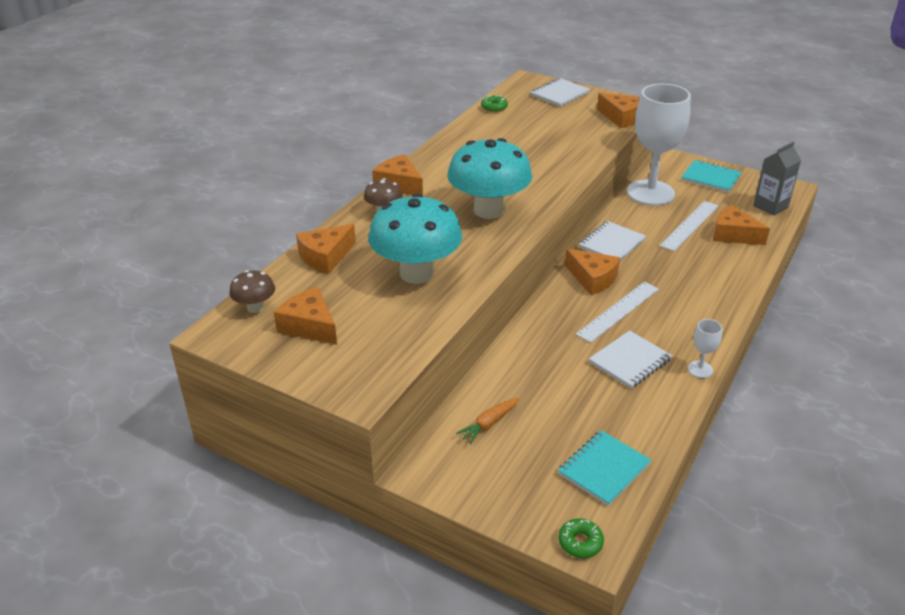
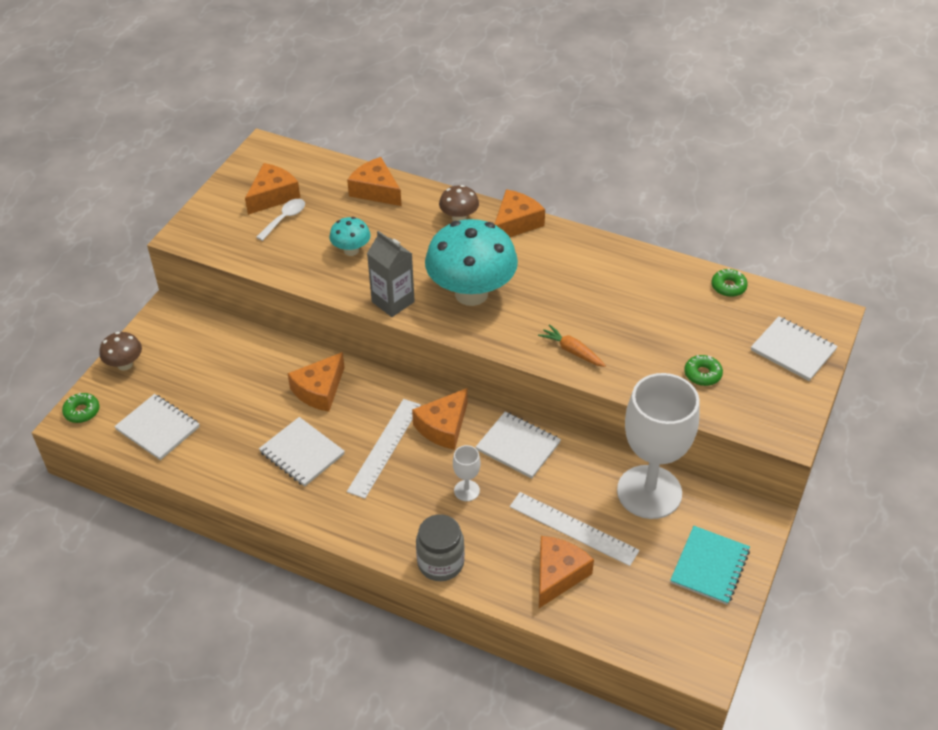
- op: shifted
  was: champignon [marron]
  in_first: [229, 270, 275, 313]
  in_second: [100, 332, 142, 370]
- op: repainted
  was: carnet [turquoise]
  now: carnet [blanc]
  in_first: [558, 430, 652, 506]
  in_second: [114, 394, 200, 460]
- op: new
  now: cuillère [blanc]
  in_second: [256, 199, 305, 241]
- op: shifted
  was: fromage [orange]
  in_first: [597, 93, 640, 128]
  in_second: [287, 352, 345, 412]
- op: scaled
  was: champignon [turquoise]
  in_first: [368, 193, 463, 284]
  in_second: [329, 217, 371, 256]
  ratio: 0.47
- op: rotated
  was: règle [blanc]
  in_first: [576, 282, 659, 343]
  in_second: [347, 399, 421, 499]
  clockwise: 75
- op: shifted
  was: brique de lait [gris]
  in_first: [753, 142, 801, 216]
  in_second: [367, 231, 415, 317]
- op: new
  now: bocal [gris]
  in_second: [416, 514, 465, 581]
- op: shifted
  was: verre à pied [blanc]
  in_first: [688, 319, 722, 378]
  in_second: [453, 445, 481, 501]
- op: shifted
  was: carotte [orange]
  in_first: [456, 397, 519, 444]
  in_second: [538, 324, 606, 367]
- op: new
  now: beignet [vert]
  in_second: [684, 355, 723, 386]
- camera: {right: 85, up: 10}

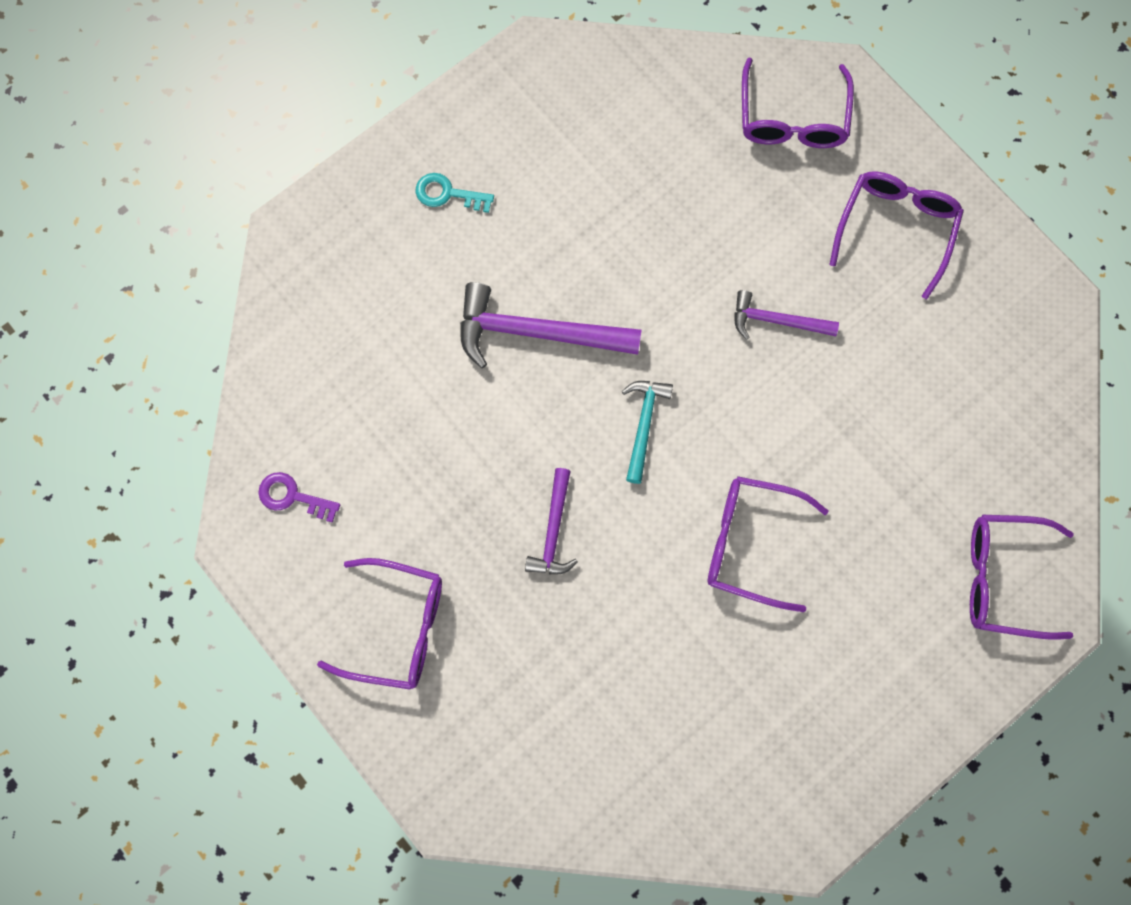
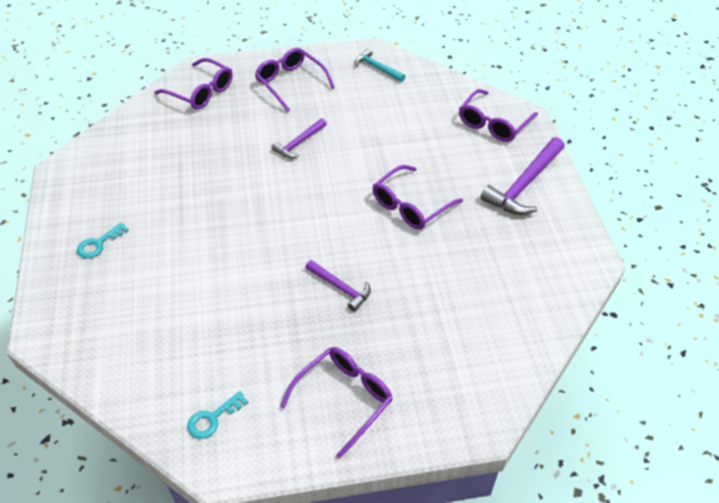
- op: repainted
  was: clé [violet]
  now: clé [turquoise]
  in_first: [258, 472, 340, 523]
  in_second: [187, 391, 248, 439]
- op: shifted
  was: marteau [turquoise]
  in_first: [622, 381, 673, 484]
  in_second: [355, 48, 405, 82]
- op: shifted
  was: marteau [violet]
  in_first: [460, 282, 641, 368]
  in_second: [480, 137, 564, 215]
- camera: {right: -60, up: -25}

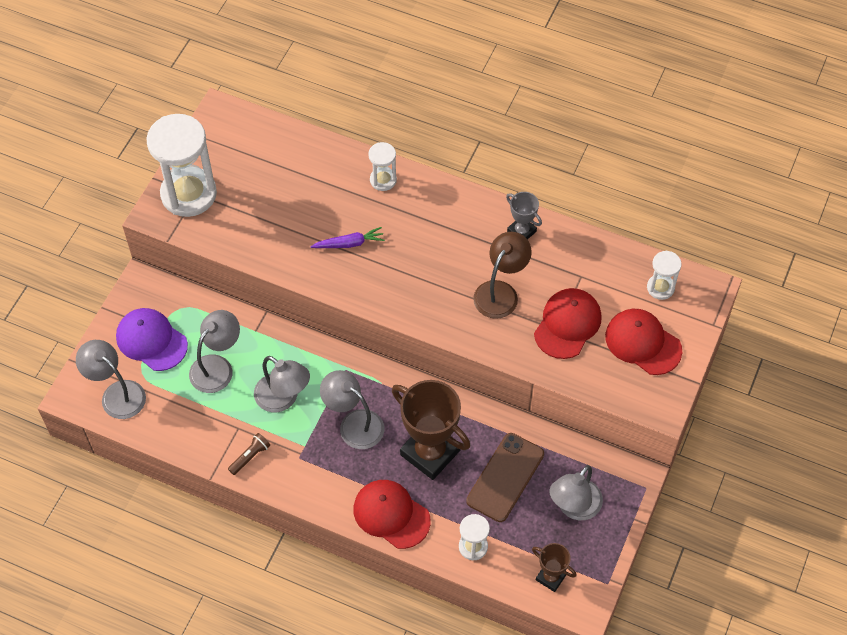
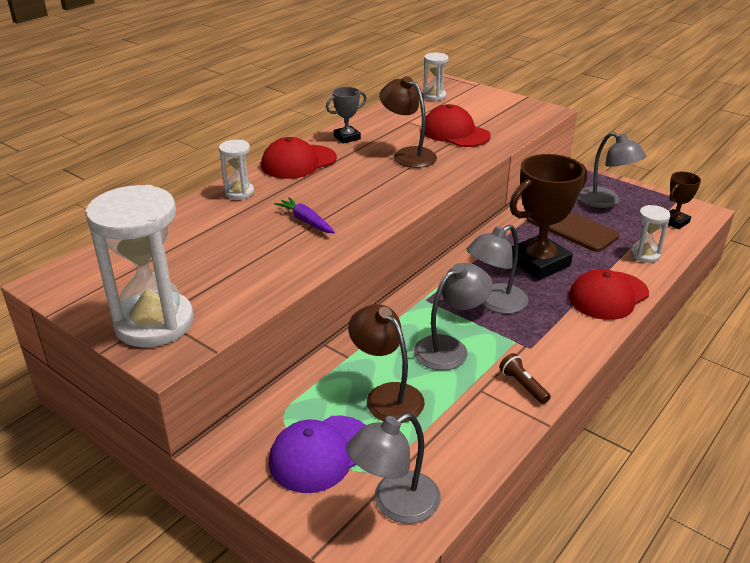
- op: shifted
  was: casquette [rouge]
  in_first: [605, 309, 682, 375]
  in_second: [261, 137, 337, 179]
- op: rotated
  was: carotte [violet]
  in_first: [310, 227, 385, 248]
  in_second: [274, 197, 335, 233]
  clockwise: -45
- op: repainted
  was: lampe [gris]
  now: lampe [marron]
  in_first: [189, 310, 240, 393]
  in_second: [348, 304, 425, 423]
- camera: {right: -75, up: -25}

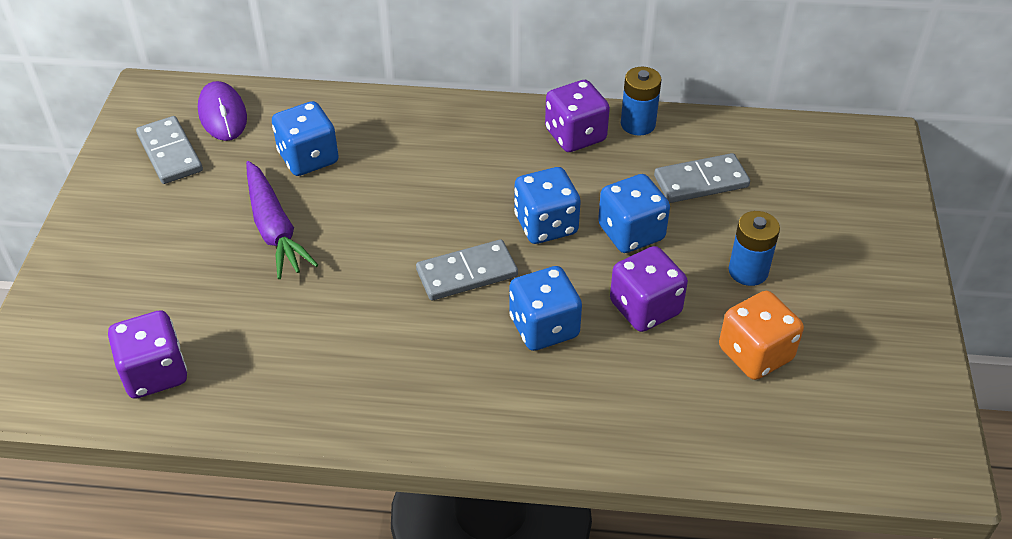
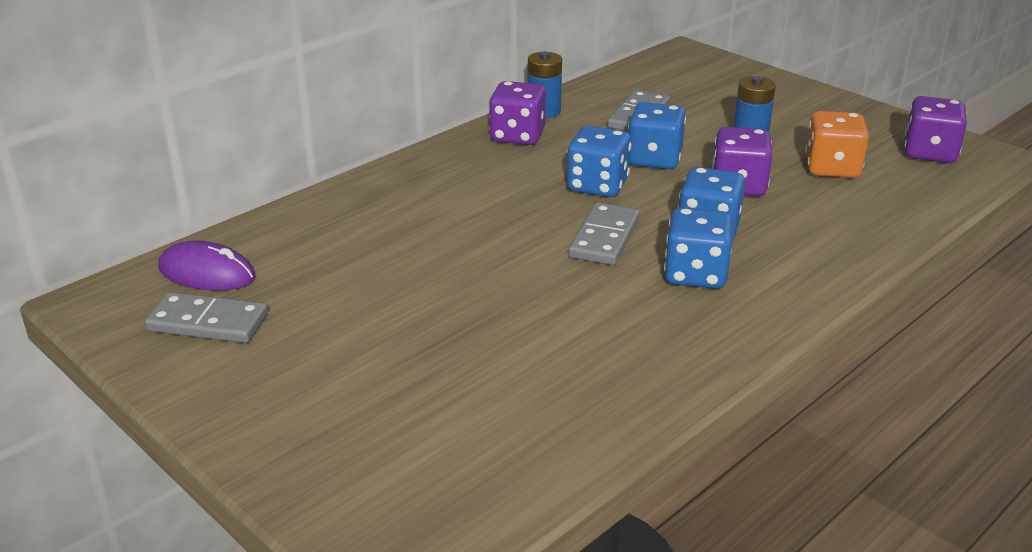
- op: shifted
  was: dé [bleu]
  in_first: [272, 101, 339, 176]
  in_second: [664, 207, 733, 289]
- op: shifted
  was: dé [violet]
  in_first: [108, 310, 187, 399]
  in_second: [904, 96, 967, 163]
- op: gone
  was: carotte [violet]
  in_first: [246, 161, 318, 279]
- camera: {right: -50, up: -15}

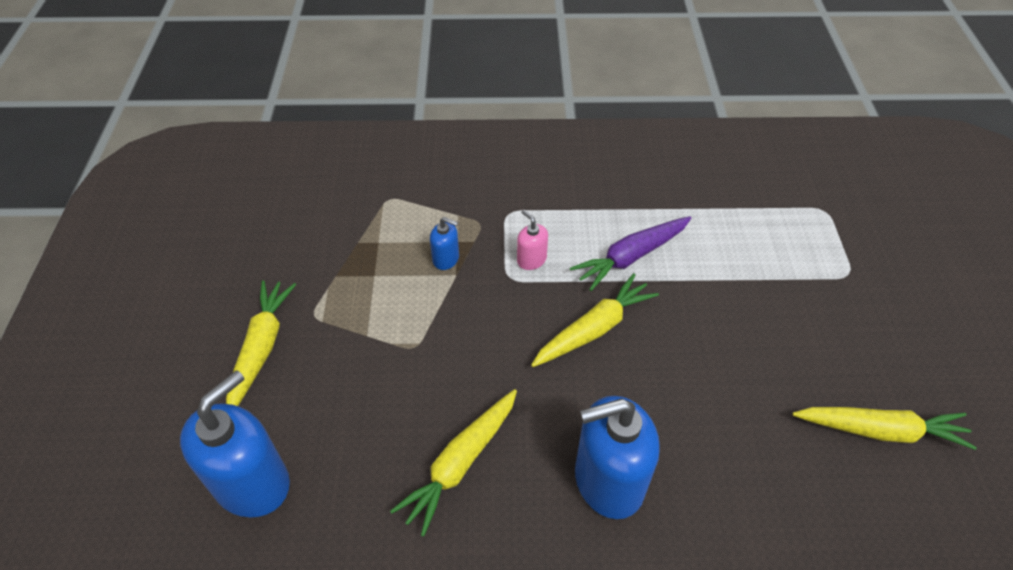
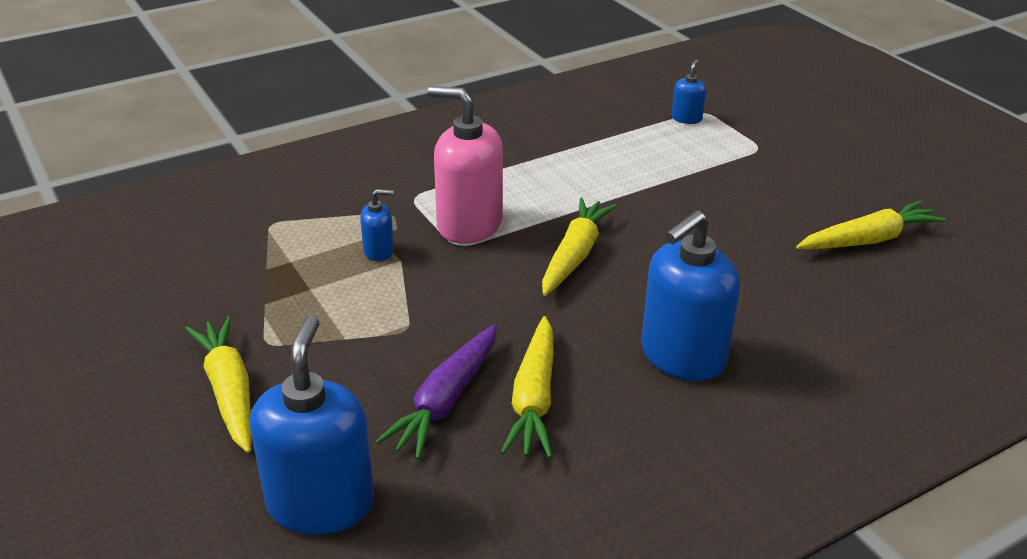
- op: shifted
  was: carotte [violet]
  in_first: [570, 216, 691, 291]
  in_second: [375, 324, 497, 459]
- op: scaled
  was: distributeur de savon [rose]
  in_first: [517, 210, 548, 270]
  in_second: [428, 86, 503, 244]
  ratio: 2.14
- op: new
  now: distributeur de savon [bleu]
  in_second: [671, 59, 706, 124]
- camera: {right: -30, up: -15}

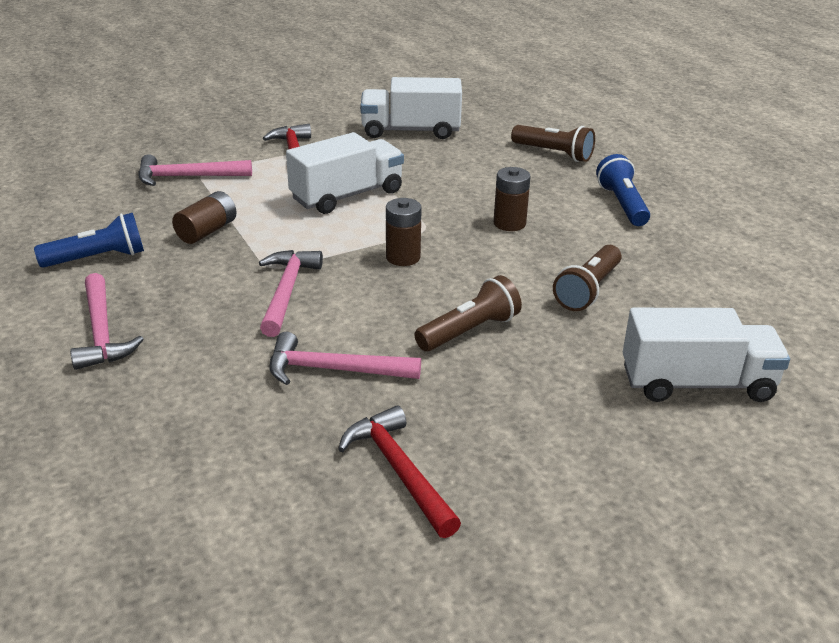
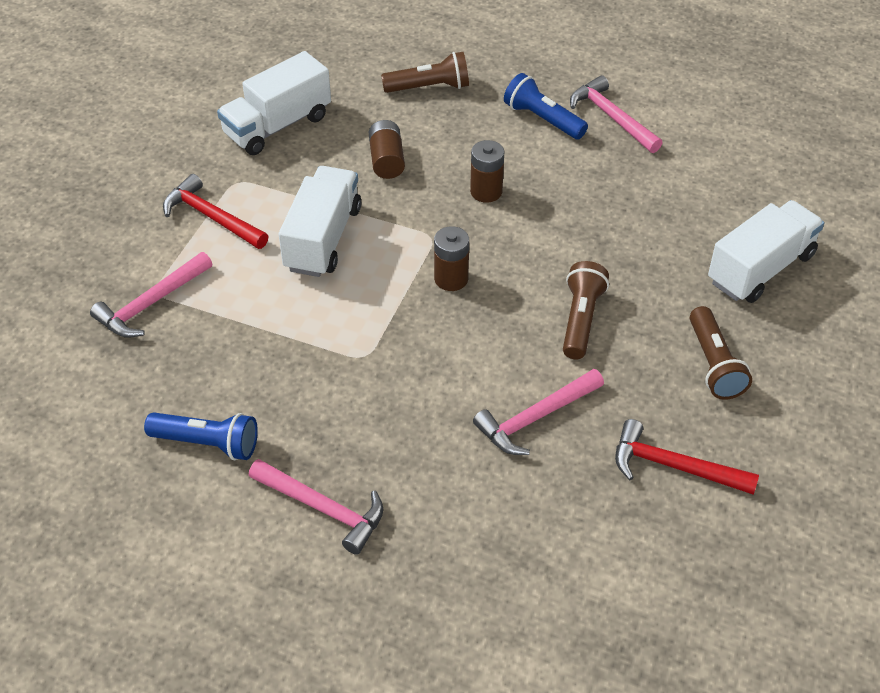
- op: rotated
  was: lampe de poche [bleu]
  in_first: [34, 213, 144, 268]
  in_second: [144, 412, 258, 460]
  clockwise: 75
- op: shifted
  was: pile [marron]
  in_first: [172, 191, 237, 244]
  in_second: [369, 120, 405, 179]
- op: shifted
  was: marteau [rose]
  in_first: [259, 250, 323, 337]
  in_second: [570, 75, 662, 153]
- op: shifted
  was: lampe de poche [marron]
  in_first: [553, 245, 622, 311]
  in_second: [690, 306, 752, 400]
- camera: {right: -40, up: 15}

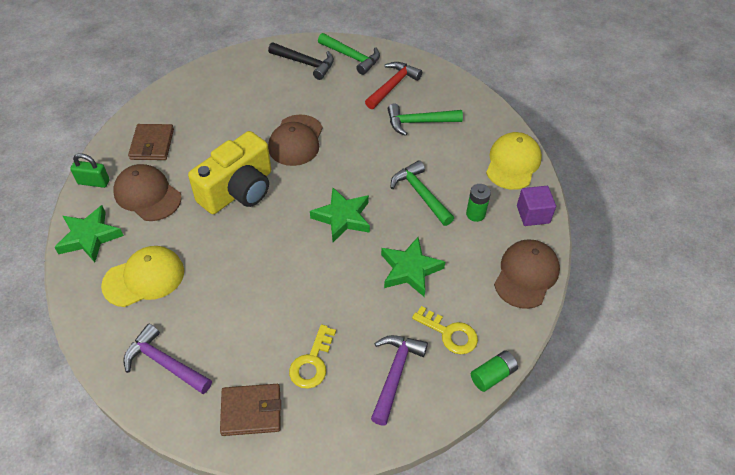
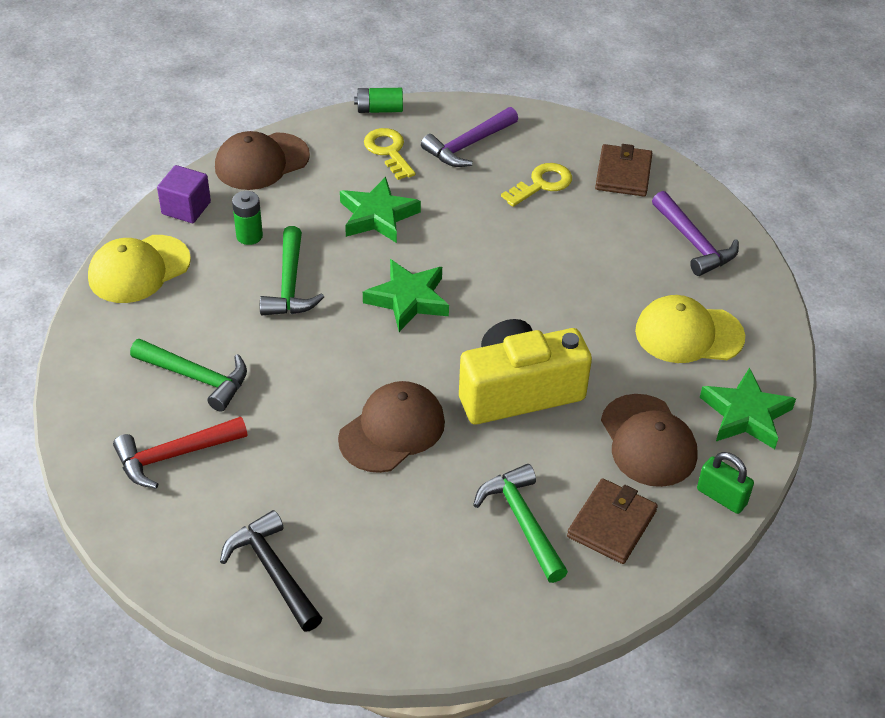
- op: shifted
  was: marteau [vert]
  in_first: [318, 33, 380, 75]
  in_second: [473, 464, 568, 583]
- op: rotated
  was: portefeuille [marron]
  in_first: [220, 384, 281, 436]
  in_second: [595, 144, 652, 197]
  clockwise: 75
- camera: {right: -150, up: -5}

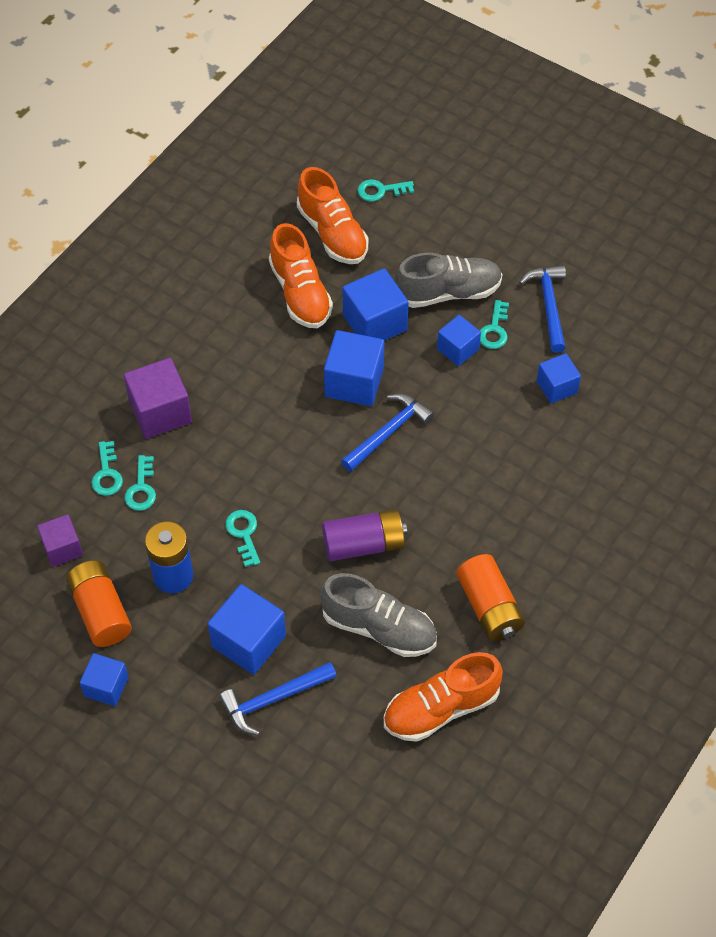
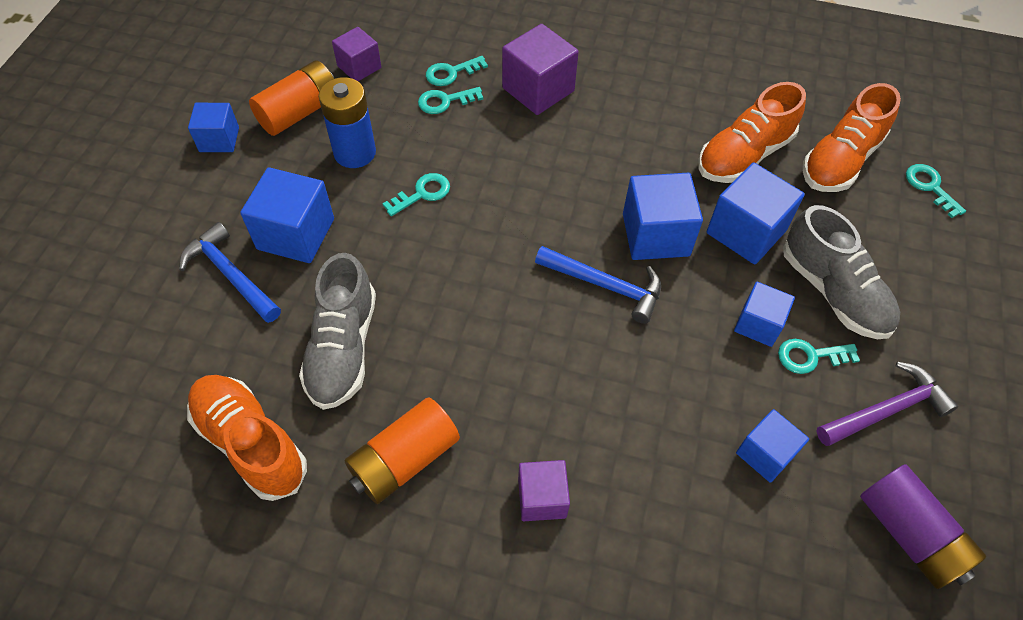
- op: new
  now: cube [violet]
  in_second: [518, 460, 570, 521]
- op: repainted
  was: marteau [bleu]
  now: marteau [violet]
  in_first: [519, 265, 566, 353]
  in_second: [816, 362, 958, 446]
- op: shifted
  was: pile [violet]
  in_first: [322, 509, 407, 561]
  in_second: [860, 464, 986, 589]
- camera: {right: 70, up: 0}

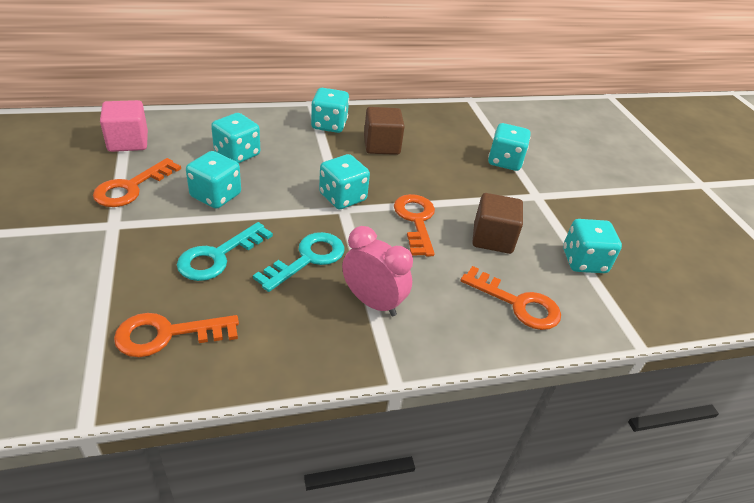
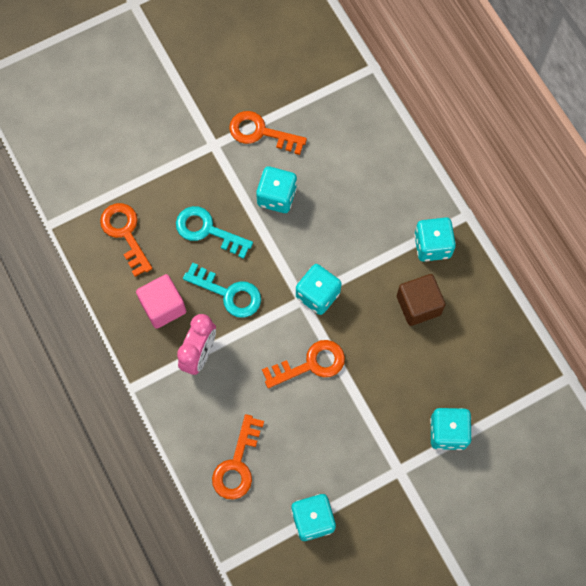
- op: shifted
  was: cube [rose]
  in_first: [100, 100, 148, 152]
  in_second: [136, 274, 186, 329]
- op: gone
  was: dé [turquoise]
  in_first: [211, 113, 260, 164]
- op: gone
  was: cube [marron]
  in_first: [472, 193, 523, 254]
- camera: {right: 80, up: 30}

